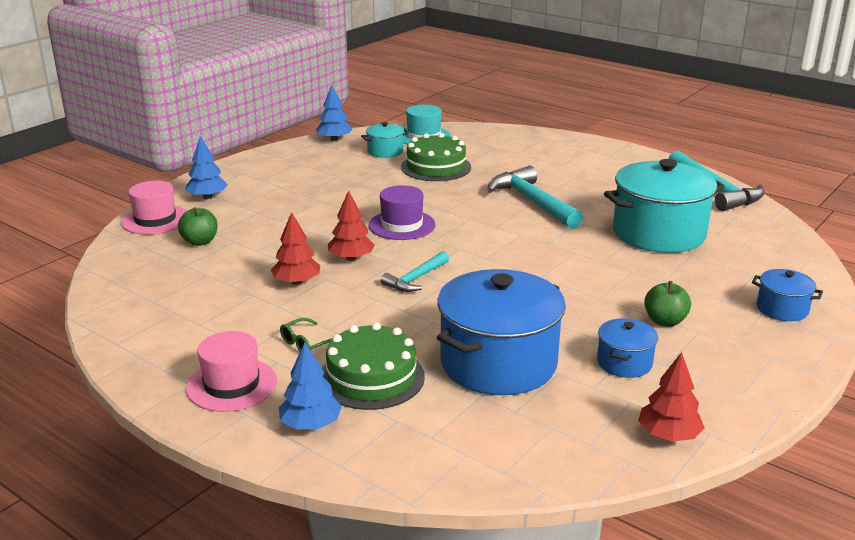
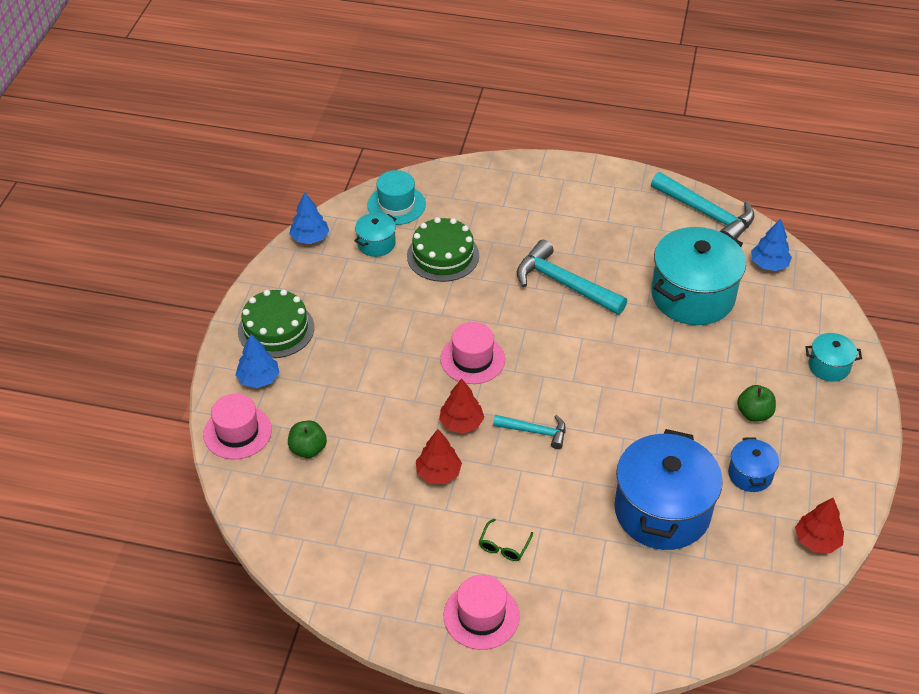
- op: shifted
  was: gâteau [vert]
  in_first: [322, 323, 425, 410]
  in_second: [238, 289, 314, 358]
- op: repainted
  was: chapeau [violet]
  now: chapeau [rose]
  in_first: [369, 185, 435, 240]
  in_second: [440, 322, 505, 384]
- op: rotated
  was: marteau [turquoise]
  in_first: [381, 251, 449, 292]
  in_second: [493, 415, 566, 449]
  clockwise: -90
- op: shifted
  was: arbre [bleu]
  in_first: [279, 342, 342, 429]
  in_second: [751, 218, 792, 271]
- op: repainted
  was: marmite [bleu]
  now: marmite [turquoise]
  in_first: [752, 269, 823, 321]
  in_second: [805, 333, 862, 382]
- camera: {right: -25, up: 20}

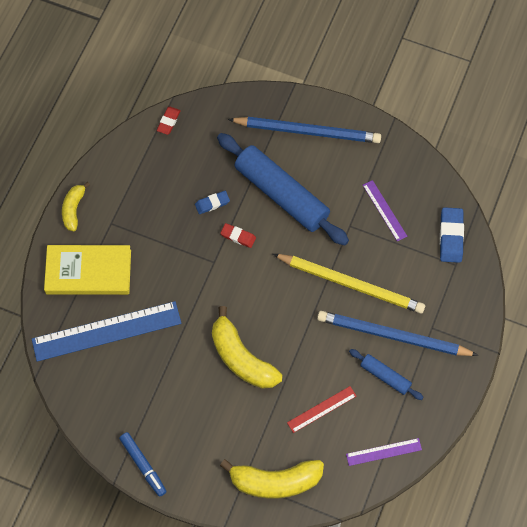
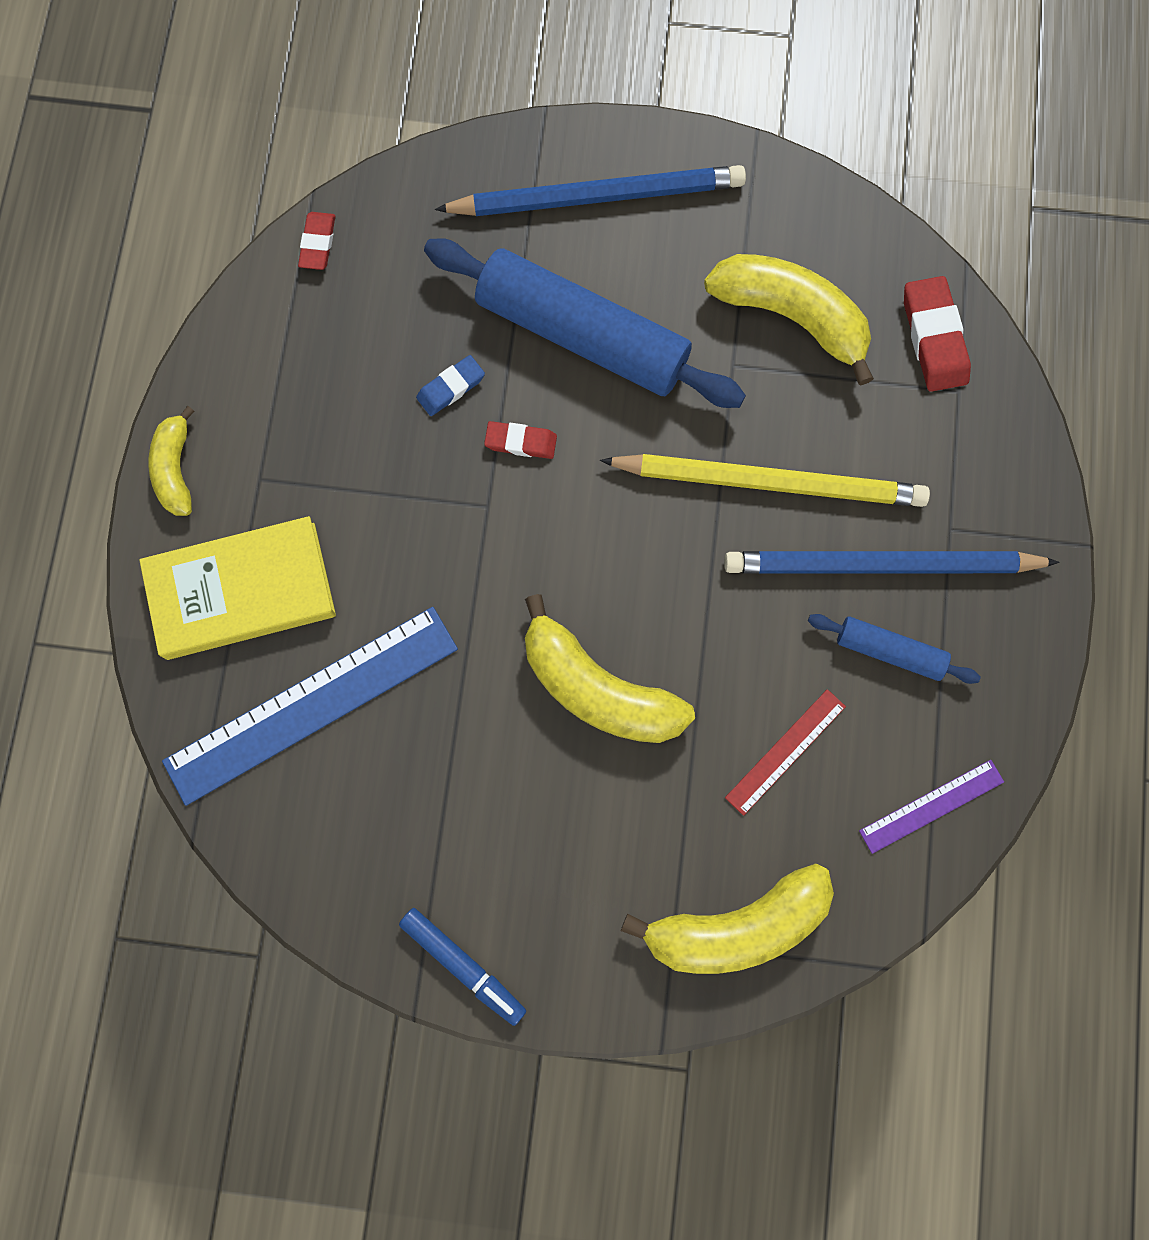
- op: swapped
  was: règle [violet]
  now: banane [jaune]
  in_first: [363, 180, 407, 241]
  in_second: [704, 254, 874, 386]
- op: repainted
  was: gomme [bleu]
  now: gomme [rouge]
  in_first: [440, 207, 464, 263]
  in_second: [904, 276, 971, 392]
- camera: {right: -15, up: 10}

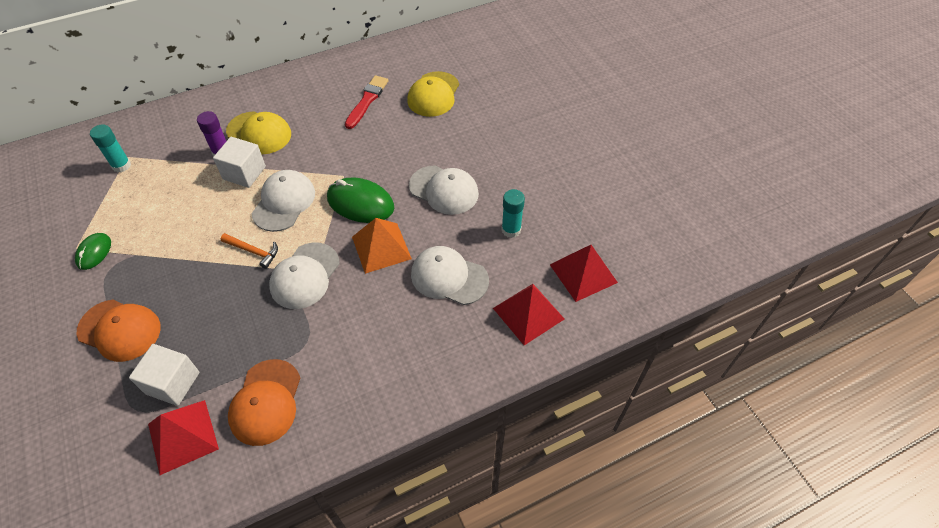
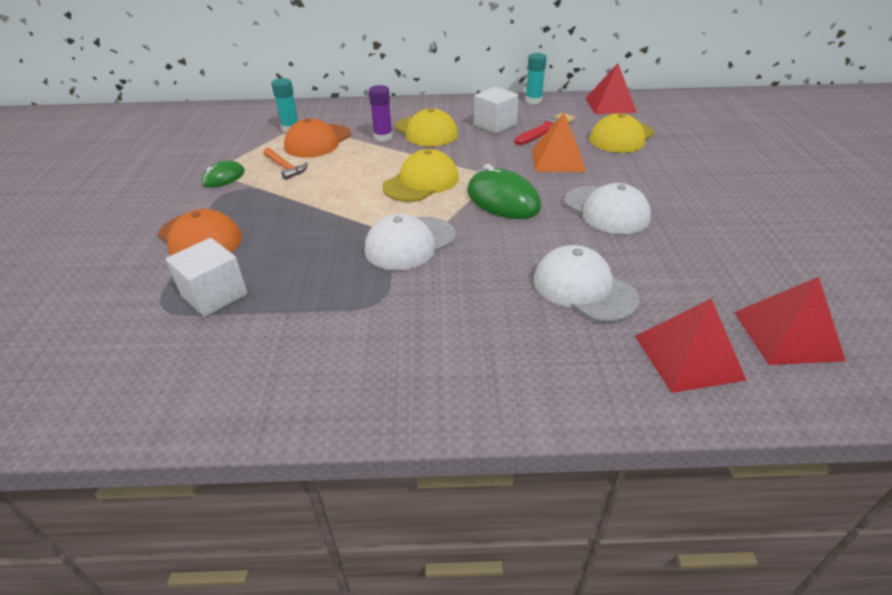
- op: shifted
  was: marteau [orange]
  in_first: [221, 233, 278, 269]
  in_second: [263, 148, 308, 180]
- op: shifted
  was: casquette [orange]
  in_first: [228, 359, 300, 446]
  in_second: [284, 118, 351, 158]
- op: repainted
  was: casquette [blanc]
  now: casquette [jaune]
  in_first: [251, 170, 315, 232]
  in_second: [382, 149, 459, 202]
- op: shifted
  was: cube [blanc]
  in_first: [213, 137, 266, 188]
  in_second: [474, 87, 519, 134]
- op: shifted
  was: bâton de colle [turquoise]
  in_first: [501, 189, 525, 238]
  in_second: [525, 53, 547, 104]
- op: shifted
  was: pyramide [orange]
  in_first: [352, 218, 412, 274]
  in_second: [532, 113, 586, 172]
- op: shifted
  was: pyramide [rouge]
  in_first: [148, 400, 219, 475]
  in_second: [585, 63, 637, 114]
- camera: {right: 25, up: -15}

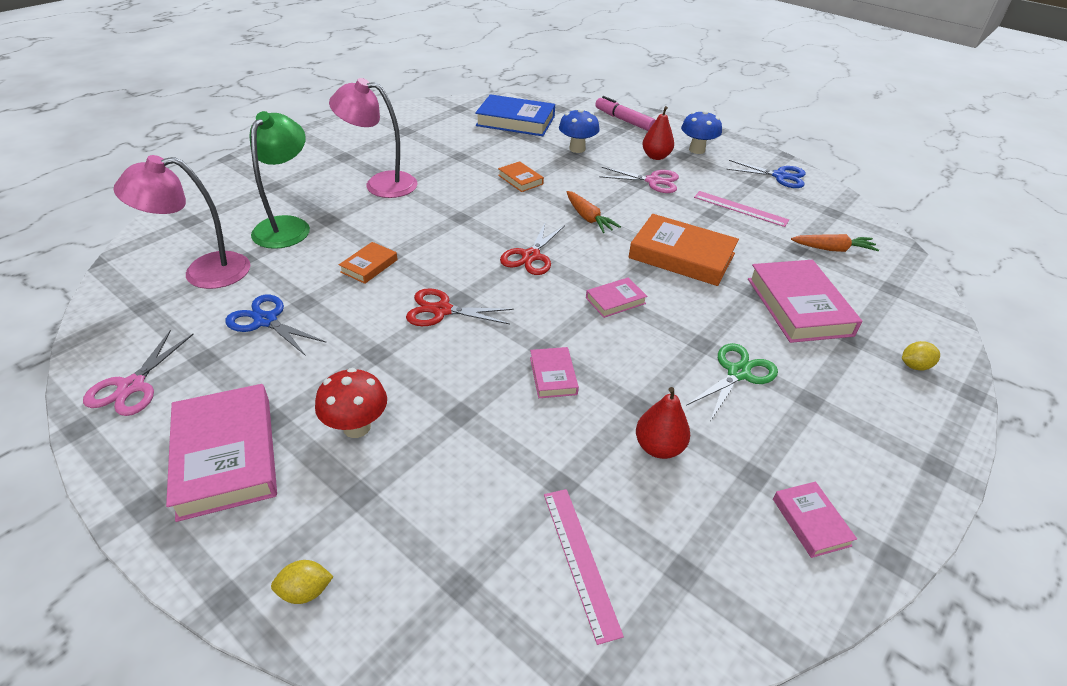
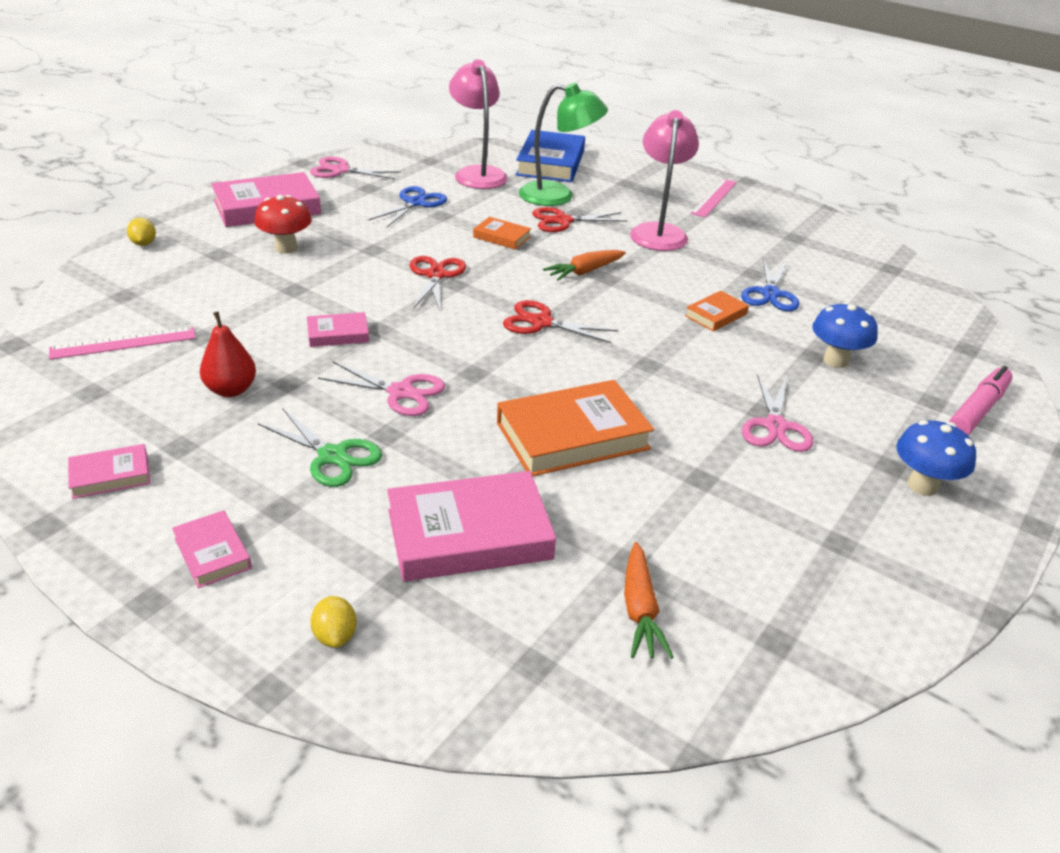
- op: shifted
  was: livre [rose]
  in_first: [586, 277, 647, 318]
  in_second: [172, 510, 252, 588]
- op: new
  now: ciseaux [rose]
  in_second: [318, 361, 445, 416]
- op: rotated
  was: livre [orange]
  in_first: [628, 214, 739, 286]
  in_second: [497, 380, 654, 476]
  clockwise: 45
- op: shifted
  was: livre [bleu]
  in_first: [475, 94, 555, 136]
  in_second: [516, 130, 585, 182]
- op: new
  now: ciseaux [rouge]
  in_second: [532, 207, 627, 232]
- op: shifted
  was: carotte [orange]
  in_first: [567, 191, 621, 233]
  in_second: [543, 250, 626, 281]
- op: shifted
  was: règle [rose]
  in_first: [694, 191, 789, 227]
  in_second: [690, 179, 737, 217]
- op: shifted
  was: ciseaux [bleu]
  in_first: [726, 160, 806, 188]
  in_second: [741, 259, 799, 311]
- op: gone
  was: poire [rouge]
  in_first: [642, 106, 674, 160]
- camera: {right: 85, up: -5}

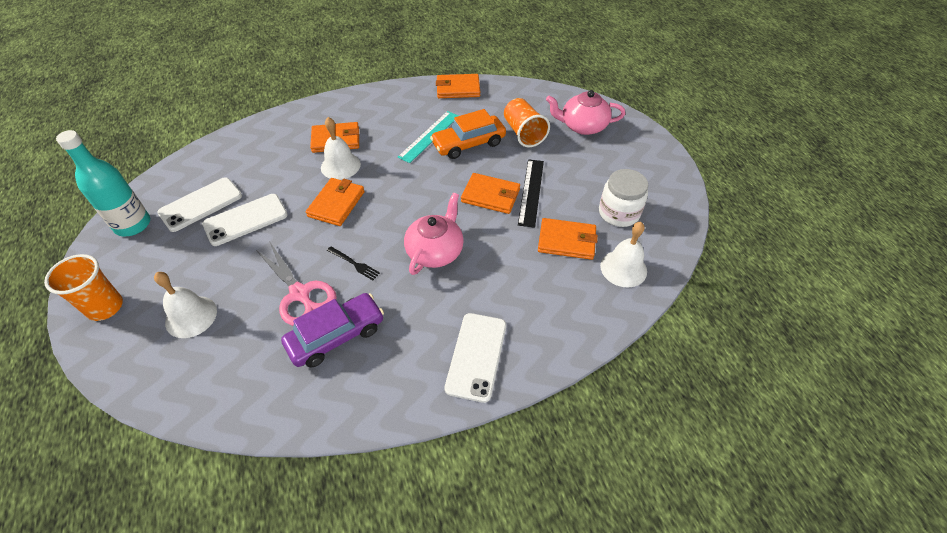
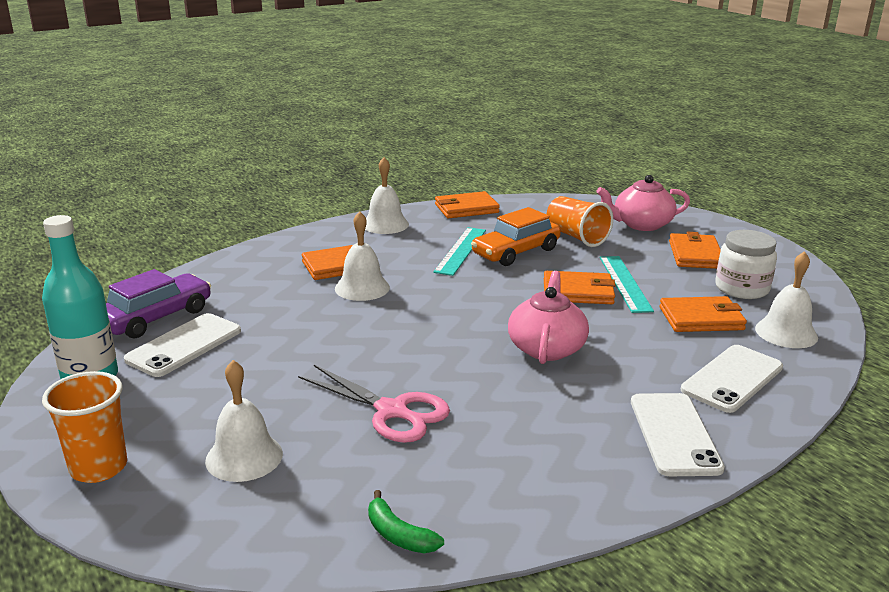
- op: shifted
  was: voiture [violet]
  in_first: [281, 293, 384, 368]
  in_second: [106, 269, 211, 338]
- op: new
  now: cloche [blanc]
  in_second: [365, 157, 409, 234]
- op: new
  now: banane [vert]
  in_second: [368, 490, 444, 553]
- op: repainted
  was: règle [noir]
  now: règle [turquoise]
  in_first: [518, 159, 544, 228]
  in_second: [600, 256, 654, 313]
- op: shifted
  was: portefeuille [orange]
  in_first: [306, 178, 365, 226]
  in_second: [669, 232, 721, 269]
- op: shifted
  was: téléphone [blanc]
  in_first: [202, 194, 288, 246]
  in_second: [681, 345, 783, 413]
- op: gone
  was: fourchette [noir]
  in_first: [327, 246, 380, 280]
- camera: {right: -15, up: -25}

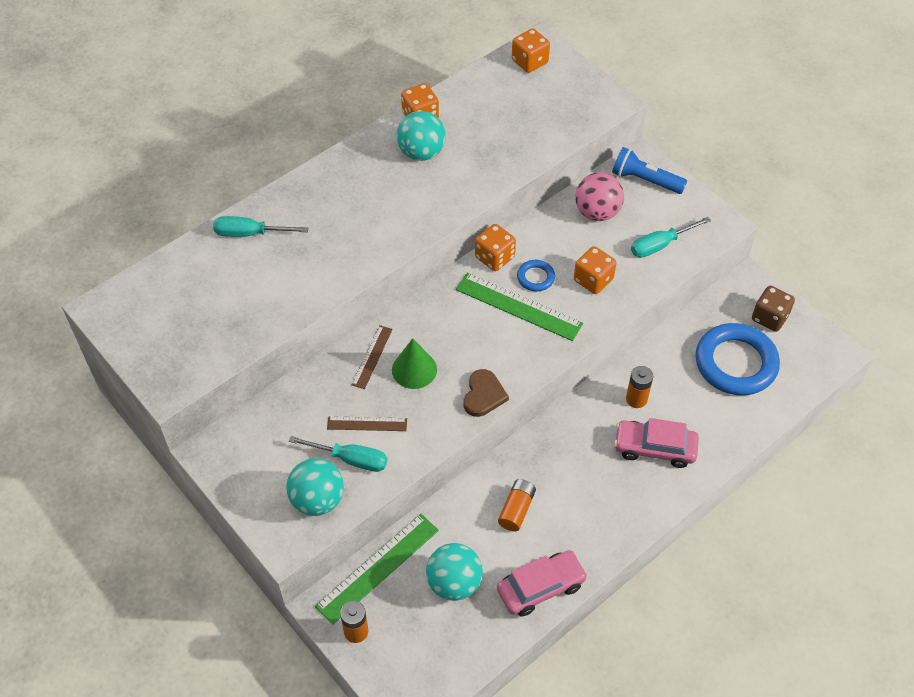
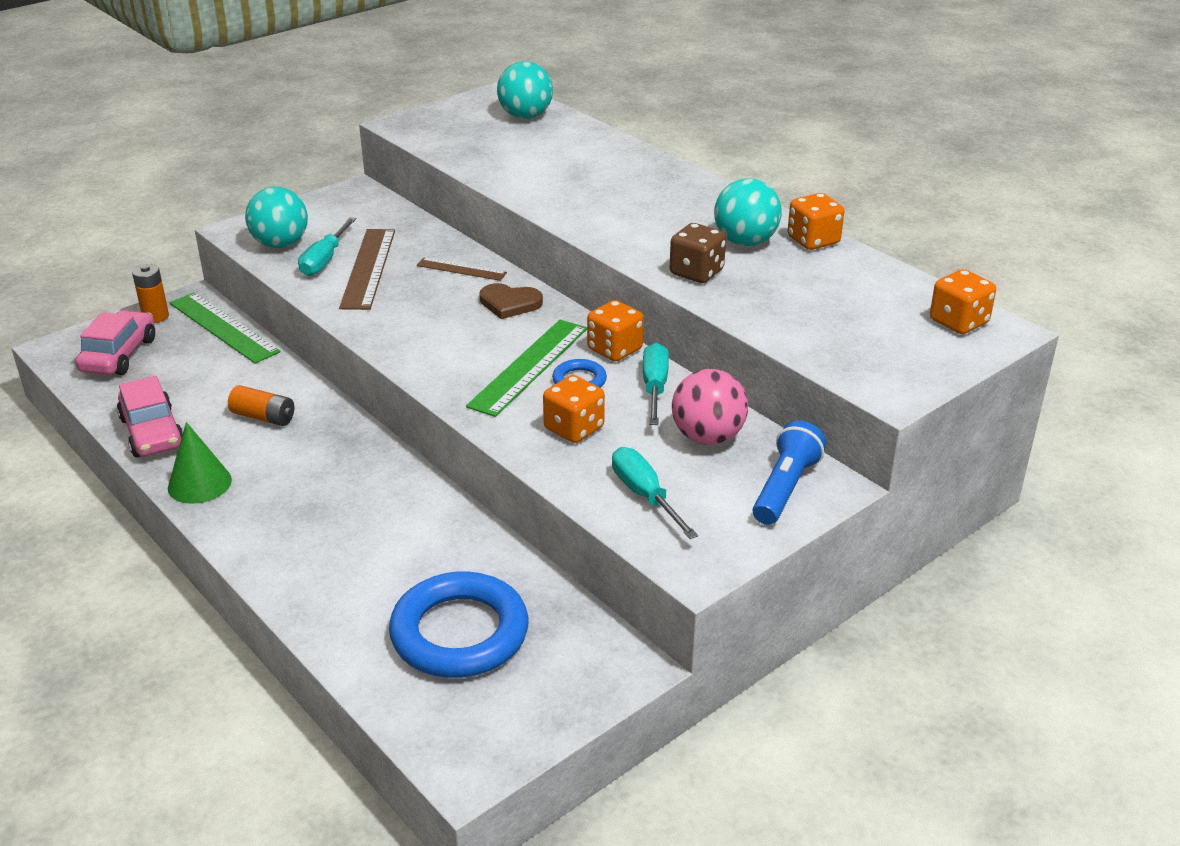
- op: shifted
  was: voiture [rose]
  in_first: [614, 418, 699, 468]
  in_second: [75, 310, 155, 375]
- op: shifted
  was: cône [vert]
  in_first: [392, 338, 437, 389]
  in_second: [168, 422, 232, 504]
- op: scaled
  was: règle [marron]
  in_first: [327, 416, 407, 431]
  in_second: [339, 229, 395, 310]
  ratio: 1.77
- op: shifted
  was: cœur [marron]
  in_first: [464, 369, 509, 417]
  in_second: [479, 283, 543, 319]
- op: shifted
  was: balle [turquoise]
  in_first: [426, 543, 483, 601]
  in_second: [497, 61, 553, 119]
- op: shifted
  was: tournevis [turquoise]
  in_first: [213, 216, 308, 237]
  in_second: [643, 343, 669, 425]
- op: shifted
  was: dé [marron]
  in_first: [752, 286, 795, 332]
  in_second: [670, 223, 726, 283]
- op: gone
  was: pile [orange]
  in_first: [626, 366, 653, 408]
- camera: {right: 90, up: -20}

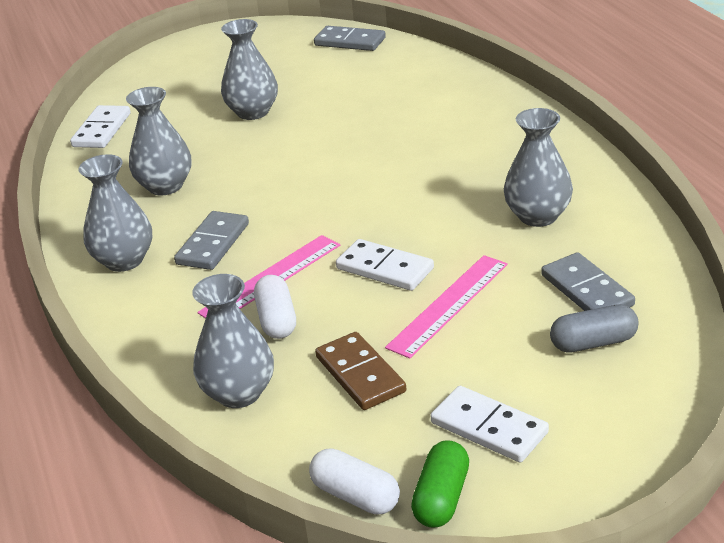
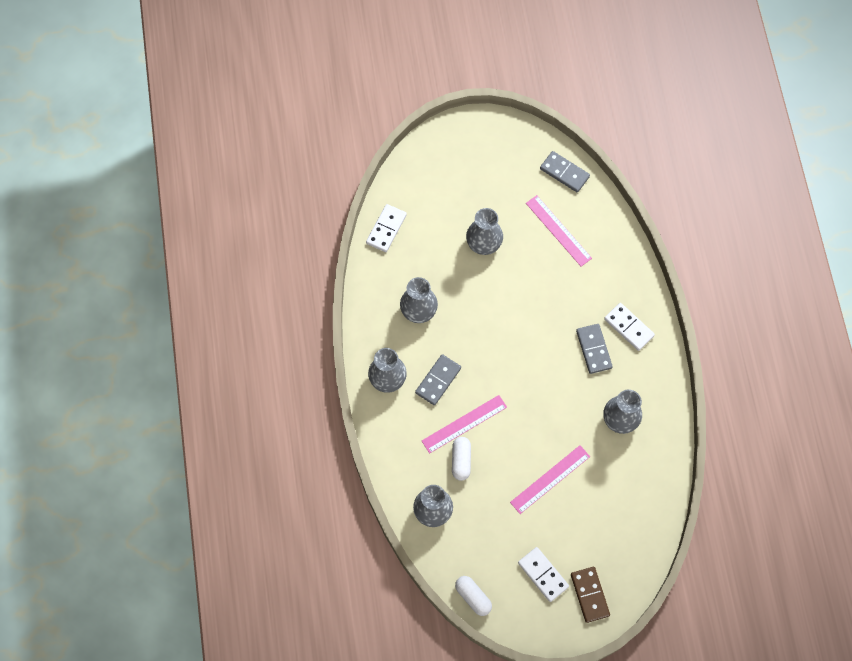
- op: new
  now: règle [rose]
  in_second: [526, 195, 592, 266]
- op: shifted
  was: domino [marron]
  in_first: [315, 332, 406, 410]
  in_second: [571, 567, 610, 623]
- op: shifted
  was: domino [gris]
  in_first: [541, 252, 635, 311]
  in_second: [576, 324, 613, 374]
- op: shifted
  was: domino [blanc]
  in_first: [336, 239, 434, 291]
  in_second: [604, 303, 655, 351]
- op: gone
  was: gélule [vert]
  in_first: [411, 441, 469, 528]
- op: gone
  was: gélule [gris]
  in_first: [550, 304, 639, 353]
- camera: {right: 10, up: 35}

